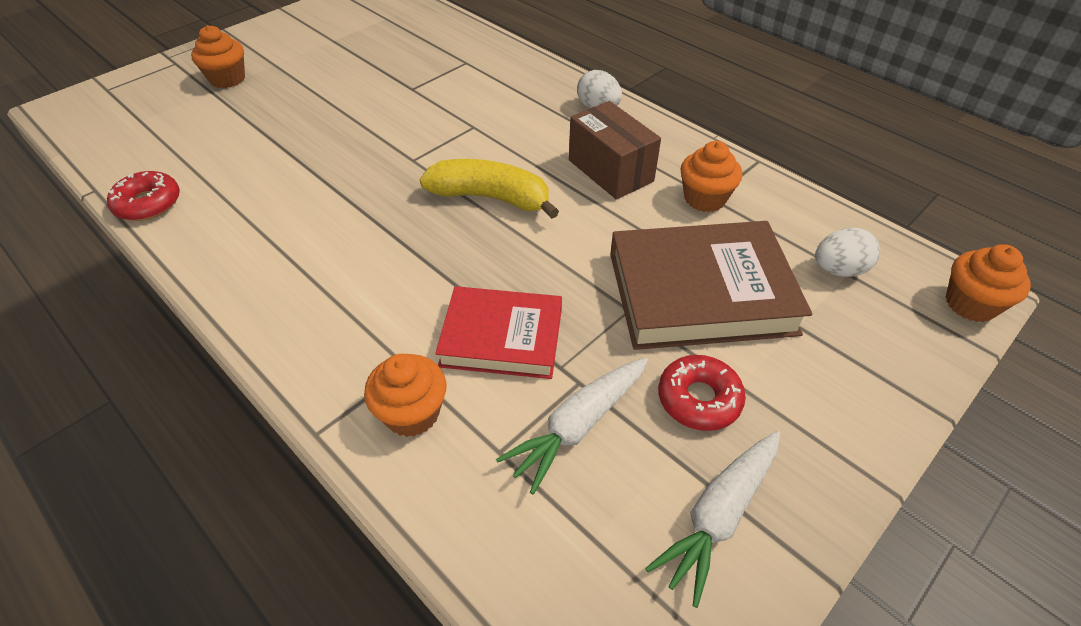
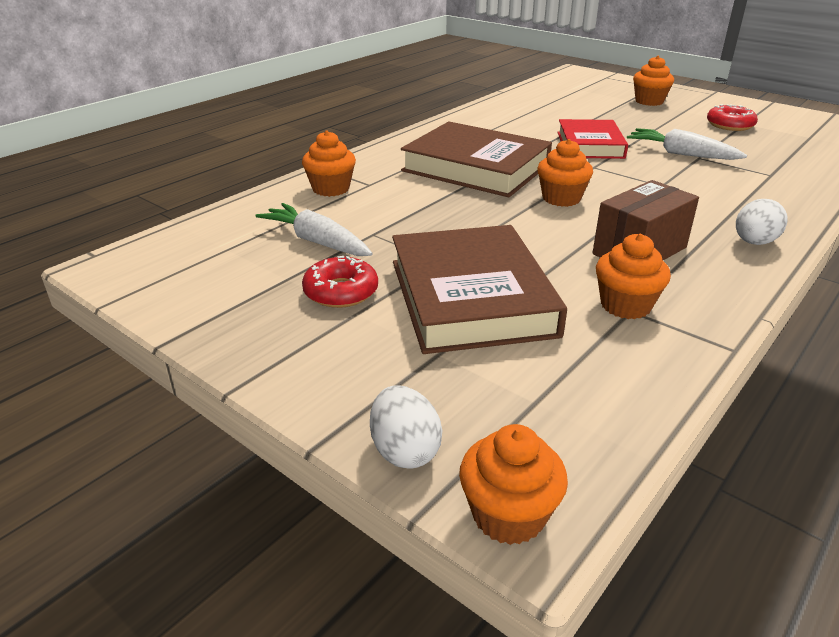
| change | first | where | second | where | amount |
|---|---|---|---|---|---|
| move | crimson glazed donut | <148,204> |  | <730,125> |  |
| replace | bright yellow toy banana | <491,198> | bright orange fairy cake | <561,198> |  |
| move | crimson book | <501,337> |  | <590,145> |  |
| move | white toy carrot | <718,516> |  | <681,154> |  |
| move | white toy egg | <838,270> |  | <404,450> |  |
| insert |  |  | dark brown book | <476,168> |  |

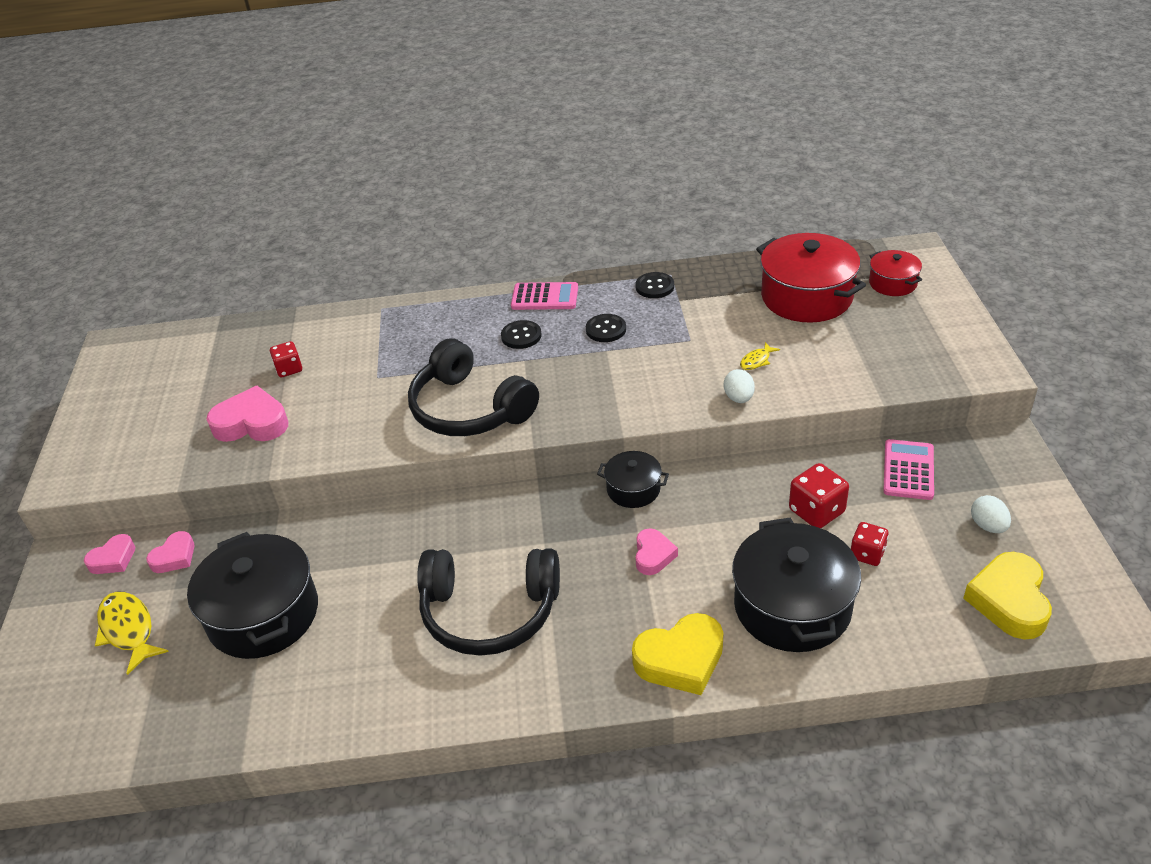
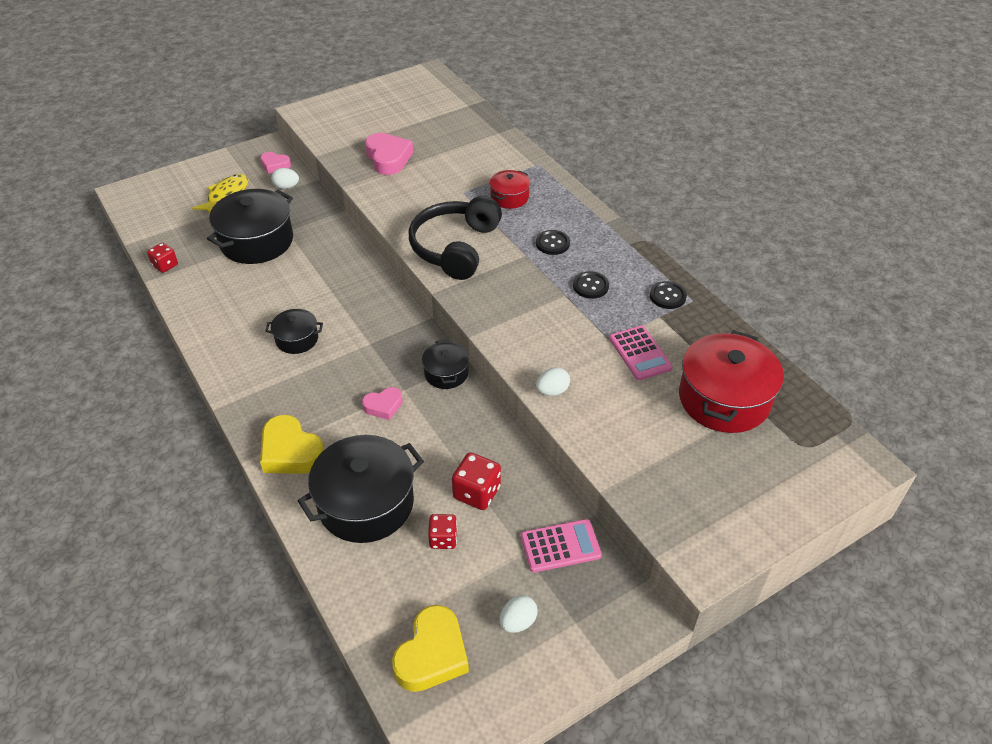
| change | first | where | second | where | amount |
|---|---|---|---|---|---|
| replace | rosy heart | <174,557> | white toy egg | <286,187> |  |
| move | crimson die | <289,369> |  | <165,265> |  |
| replace | ebony headset | <490,612> | ebony stockpot | <297,339> |  |
| move | rosy pocket calculator | <545,297> |  | <640,353> |  |
| delete | bright yellow fish | <757,361> |  |  |  |
| move | crimson stockpot | <893,283> |  | <509,197> |  |
| rotate | bright yellow heart | <1009,601> |  | <432,654> | 135 degrees clockwise |

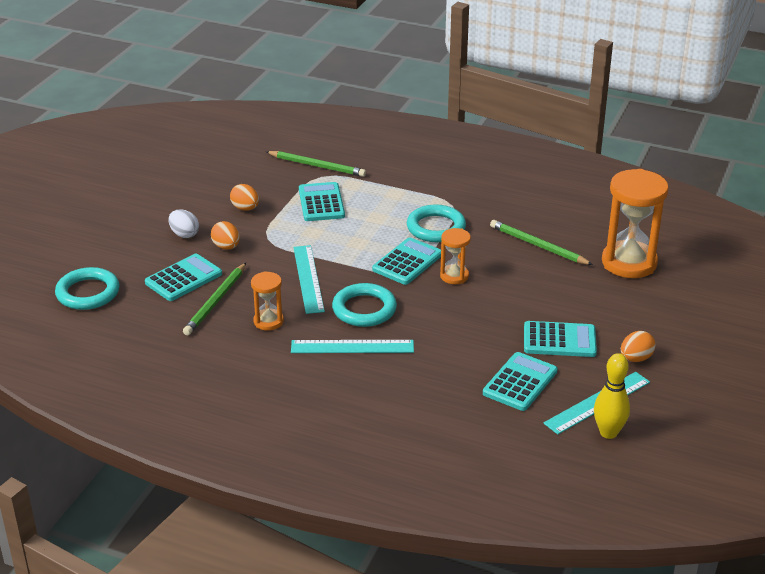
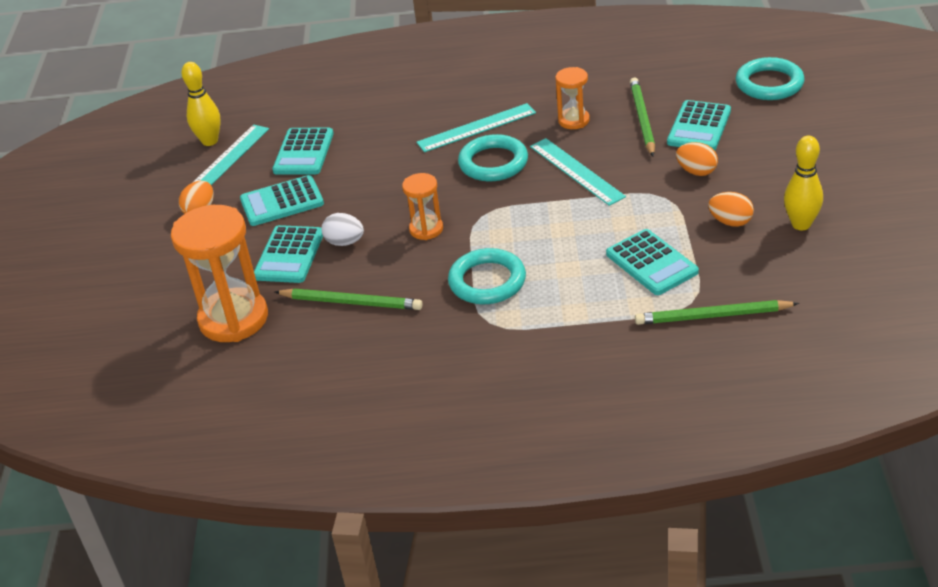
| change | first | where | second | where | amount |
|---|---|---|---|---|---|
| move | white toy egg | <184,234> |  | <345,242> |  |
| move | teal pocket calculator | <407,262> |  | <289,255> |  |
| insert |  |  | bright yellow tenpin | <801,224> |  |

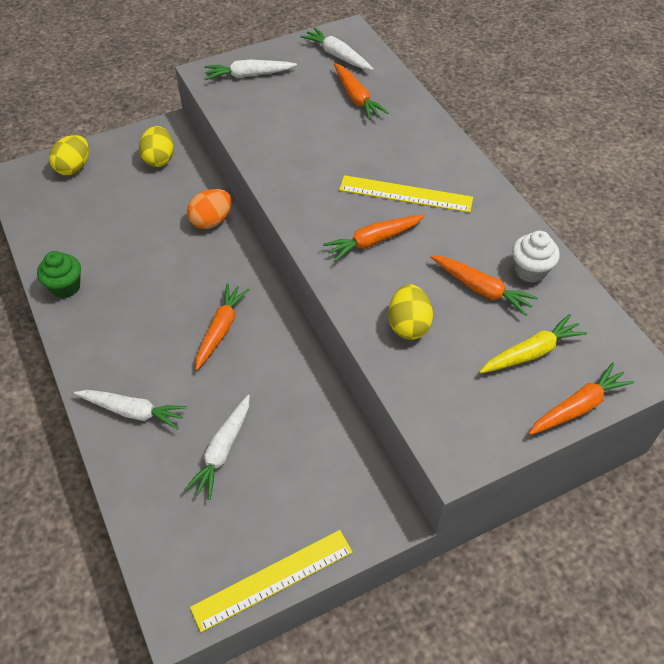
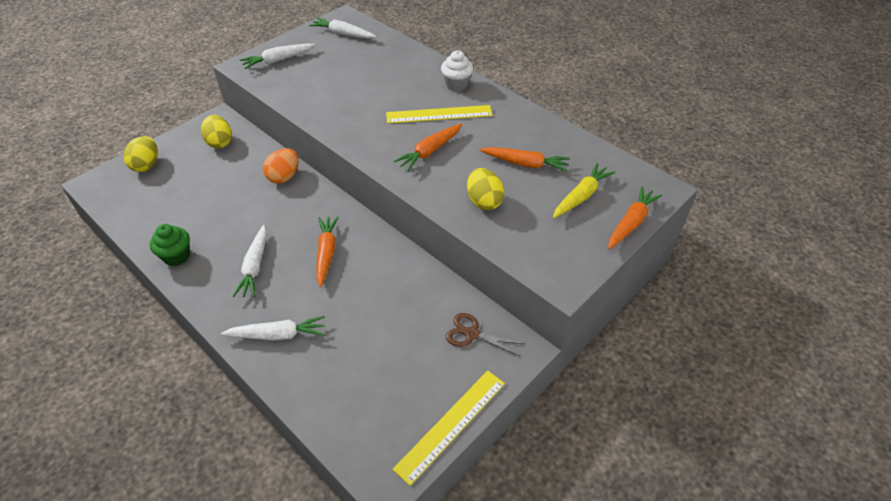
| change | first | where | second | where | amount |
|---|---|---|---|---|---|
| move | white toy carrot | <222,451> |  | <255,267> |  |
| delete | bright orange toy carrot | <356,98> |  |  |  |
| move | white fairy cake | <530,270> |  | <456,84> |  |
| insert |  |  | dark brown scissors | <472,334> |  |

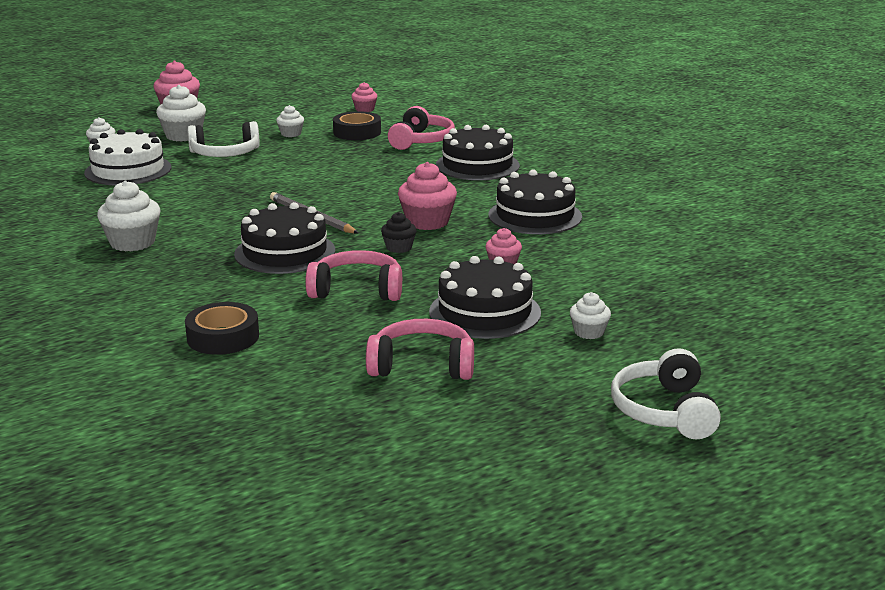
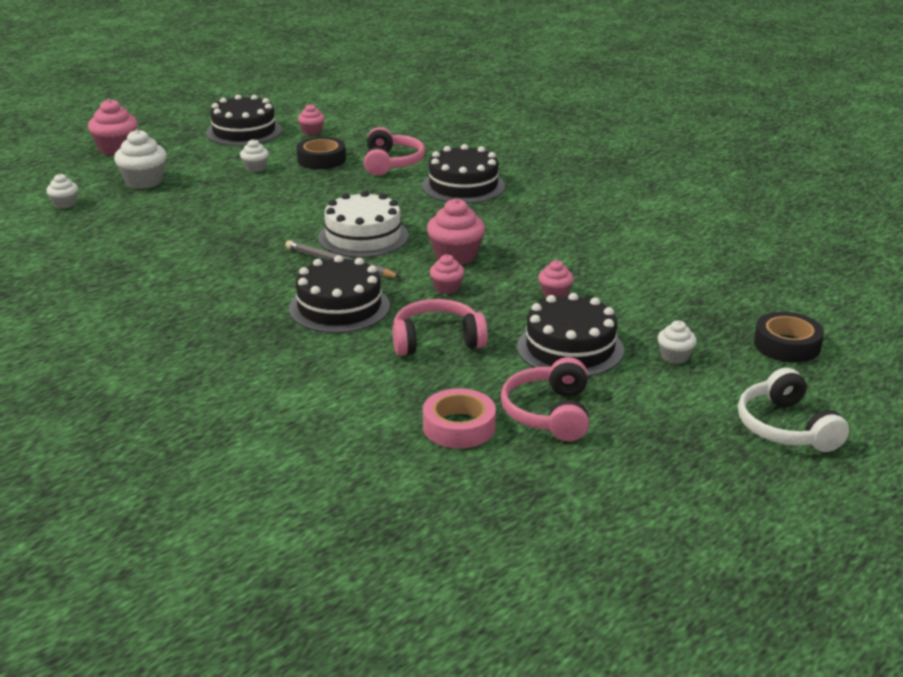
| change | first | where | second | where | amount |
|---|---|---|---|---|---|
| move | white gateau | <128,170> |  | <363,237> |  |
| delete | white fairy cake | <132,243> |  |  |  |
| move | ebony sticky tape | <223,337> |  | <787,345> |  |
| delete | white headset | <225,154> |  |  |  |
| rotate | rosy headset | <422,365> |  | <548,413> | 75 degrees counterclockwise |
| recolor | ebony fairy cake | <399,248> | rosy fairy cake | <446,288> |  |
| move | ebony gateau | <535,216> |  | <244,132> |  |
| insert |  |  | rosy sticky tape | <459,427> |  |

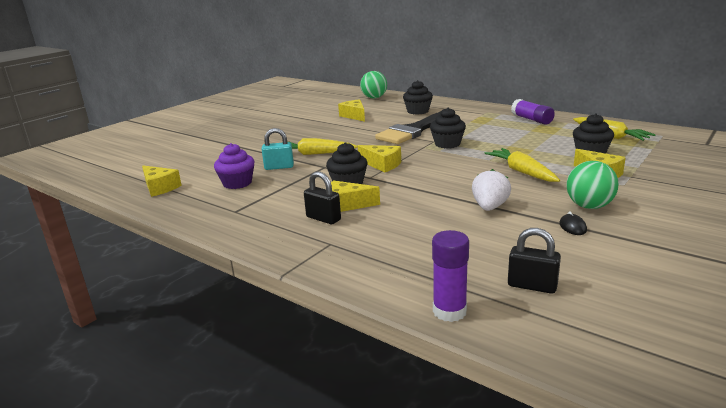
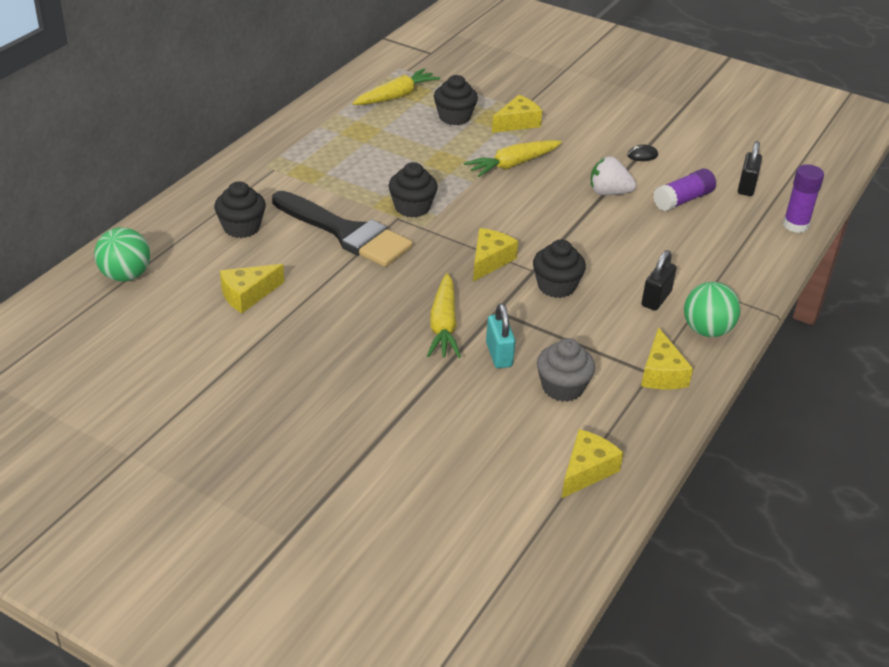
| change | first | where | second | where | amount |
|---|---|---|---|---|---|
| recolor | purple fairy cake | <237,183> | grey fairy cake | <562,387> |  |
| move | bright yellow cheese | <346,205> |  | <661,373> |  |
| move | purple stick of glue | <531,119> |  | <683,200> |  |
| move | leaf-green ball | <589,206> |  | <707,330> |  |

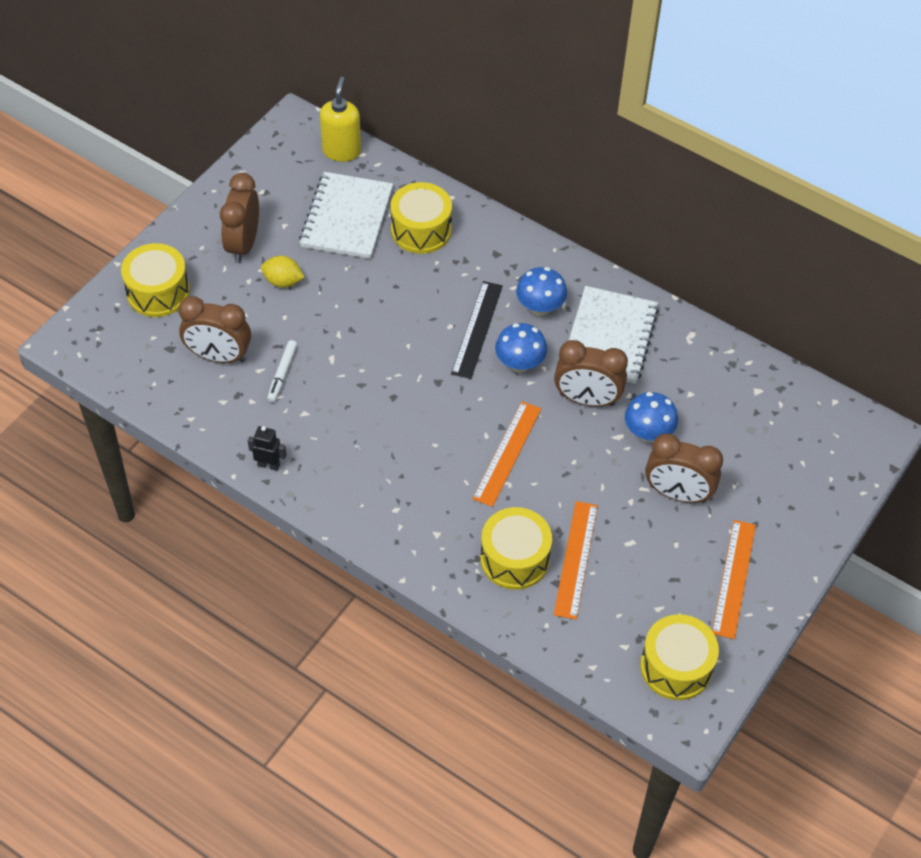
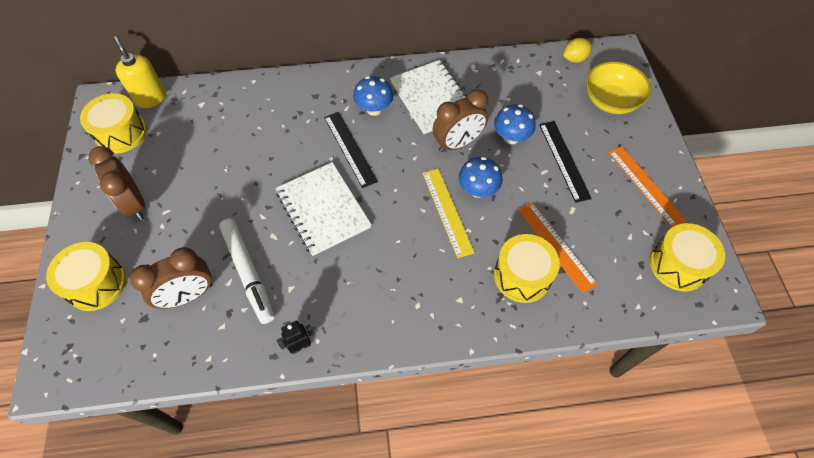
| change | first | where | second | where | amount |
|---|---|---|---|---|---|
| move | bright yellow lemon | <283,281> |  | <574,59> |  |
| resize | white felt pen | <282,374> |  | <248,273> | x1.85 |
| move | white notebook | <347,218> |  | <323,209> |  |
| move | bright yellow drum | <421,230> |  | <121,133> |  |
| recolor | bright orange ruler | <507,453> | bright yellow ruler | <447,211> |  |
| move | royal blue fungus | <519,363> |  | <478,190> |  |
| replace | dark brown bedside clock | <677,493> | ebony ruler | <564,160> |  |
| insert |  |  | bright yellow bowl | <610,101> |  |

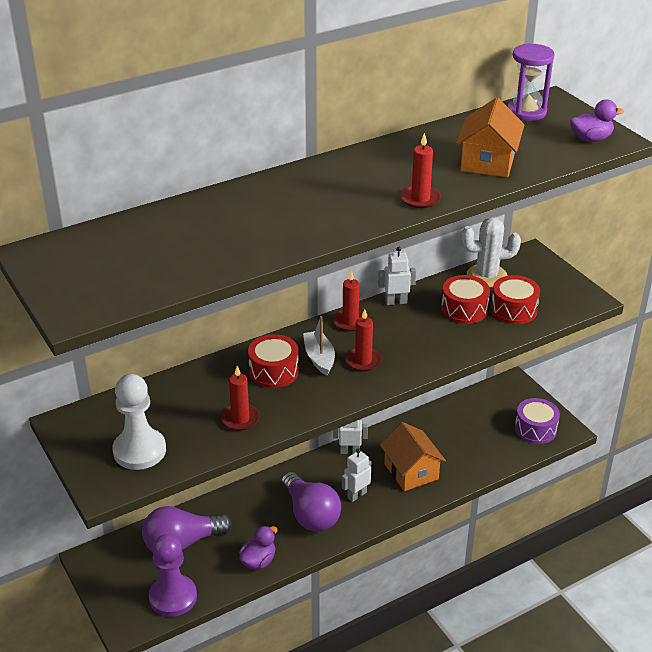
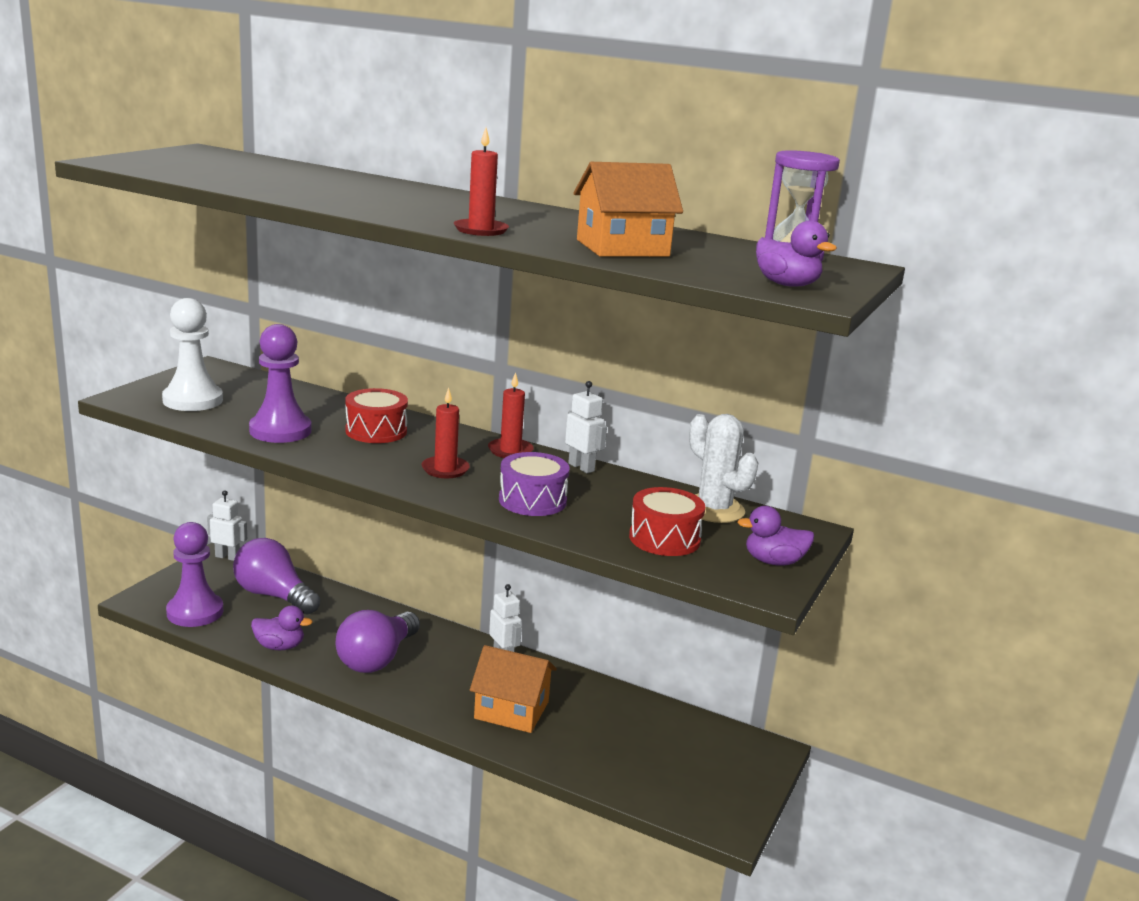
| change | first | where | second | where | amount |
|---|---|---|---|---|---|
| replace | crimson pillar candle | <240,419> | purple game pawn | <280,431> |  |
| delete | white sailboat | <319,358> |  |  |  |
| move | white toy robot | <356,495> |  | <227,557> |  |
| rotate | bright orange toy house | <411,471> |  | <511,710> | 75 degrees clockwise |
| delete | crimson drum | <464,309> |  |  |  |
| move | purple drum | <535,429> |  | <532,500> |  |
| insert |  |  | purple duck | <773,562> |  |

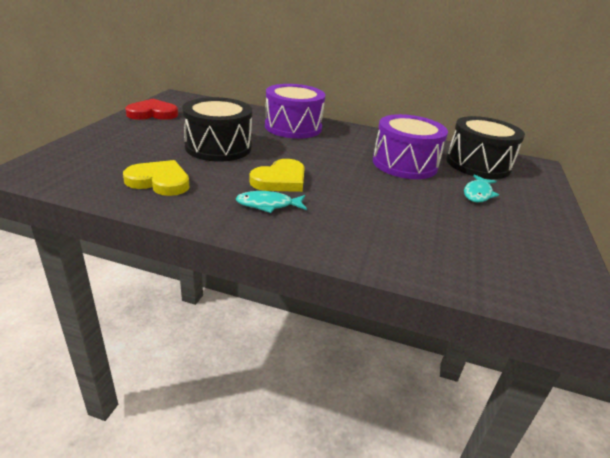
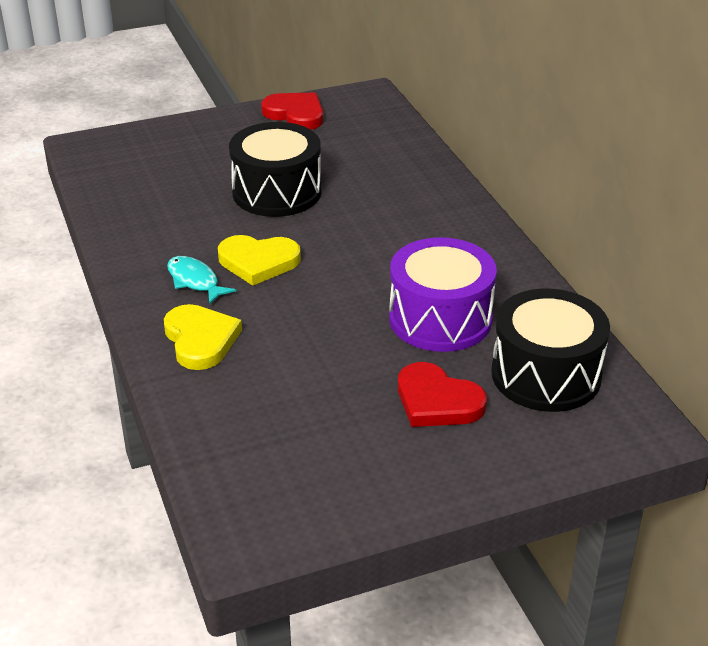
| change | first | where | second | where | amount |
|---|---|---|---|---|---|
| move | bright yellow heart | <159,181> |  | <200,340> |  |
| delete | purple drum | <293,127> |  |  |  |
| replace | teal fish | <478,194> | crimson heart | <437,401> |  |

